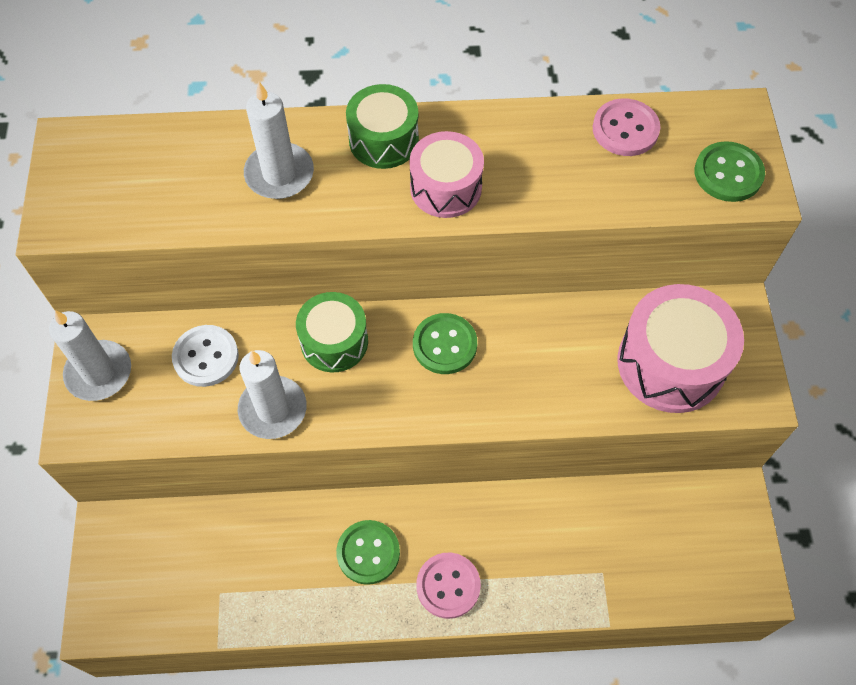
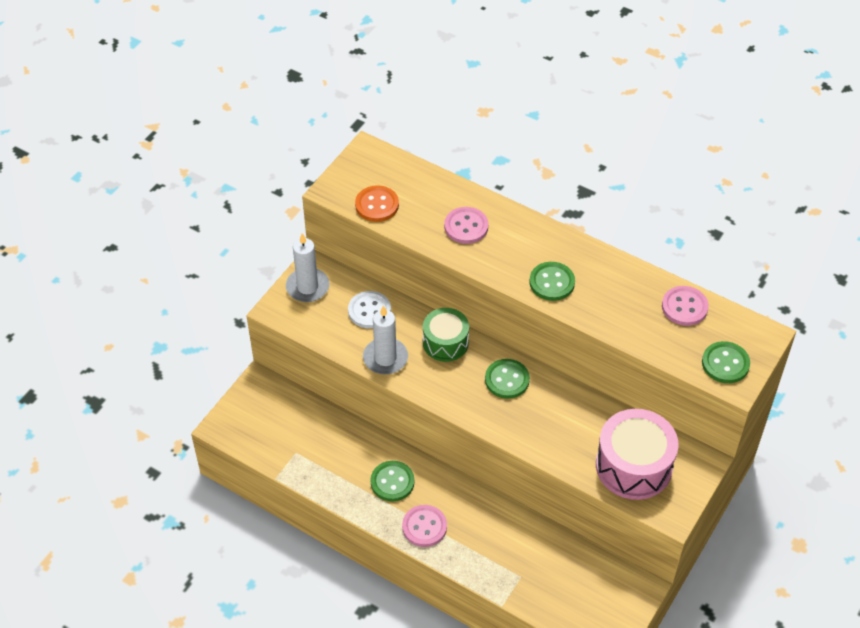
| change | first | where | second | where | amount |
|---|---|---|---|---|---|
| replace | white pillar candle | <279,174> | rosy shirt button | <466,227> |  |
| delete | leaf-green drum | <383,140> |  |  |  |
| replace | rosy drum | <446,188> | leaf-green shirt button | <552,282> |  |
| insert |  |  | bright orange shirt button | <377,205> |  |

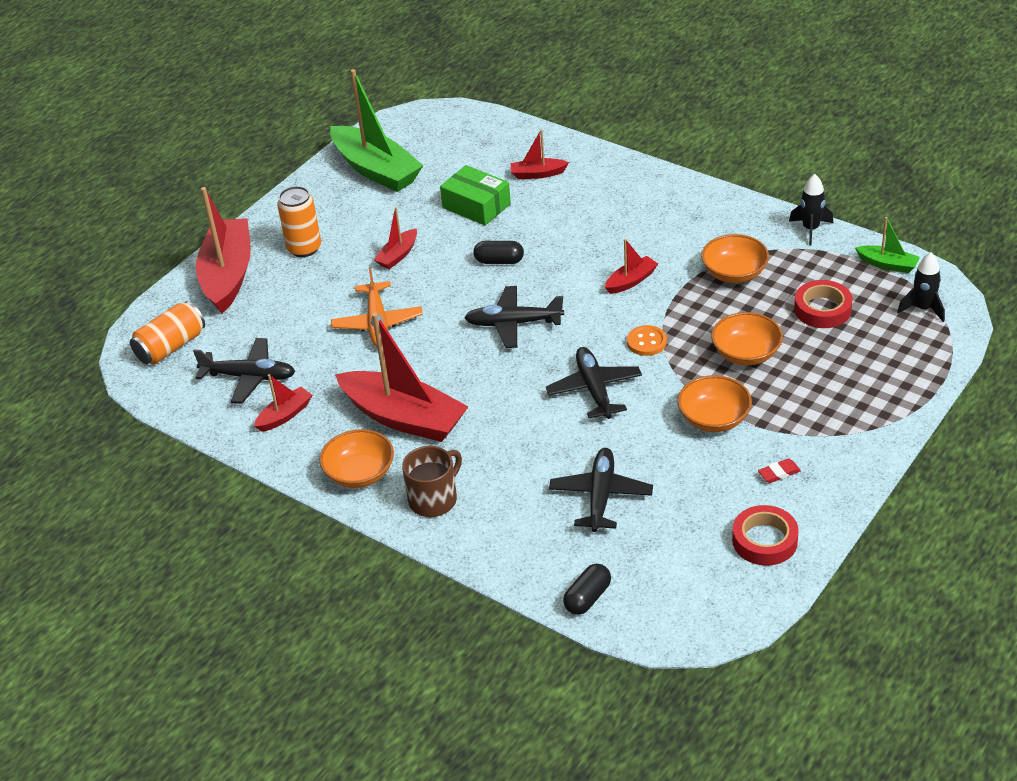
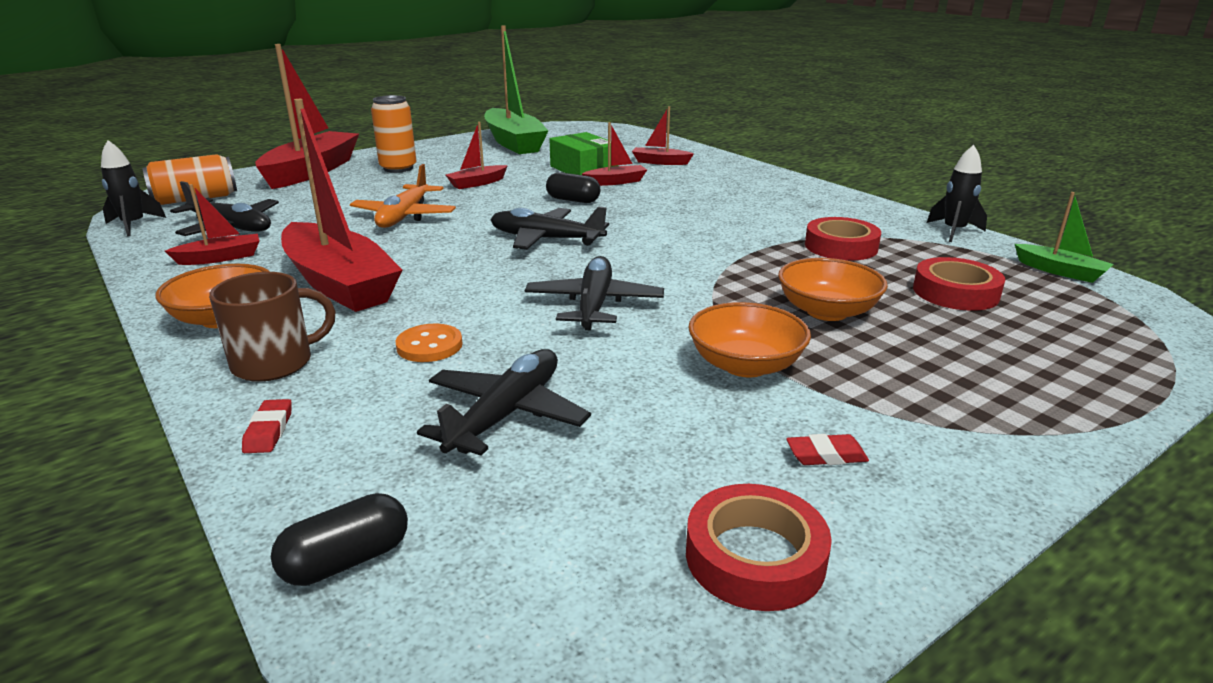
| change | first | where | second | where | amount |
|---|---|---|---|---|---|
| move | crimson sailboat | <631,281> |  | <615,182> |  |
| move | bright orange shirt button | <646,342> |  | <429,346> |  |
| replace | bright orange bowl | <734,273> | crimson sticky tape | <841,246> |  |
| move | ebony toy rocket | <923,308> |  | <134,225> |  |
| insert |  |  | crimson gum eraser | <269,431> |  |

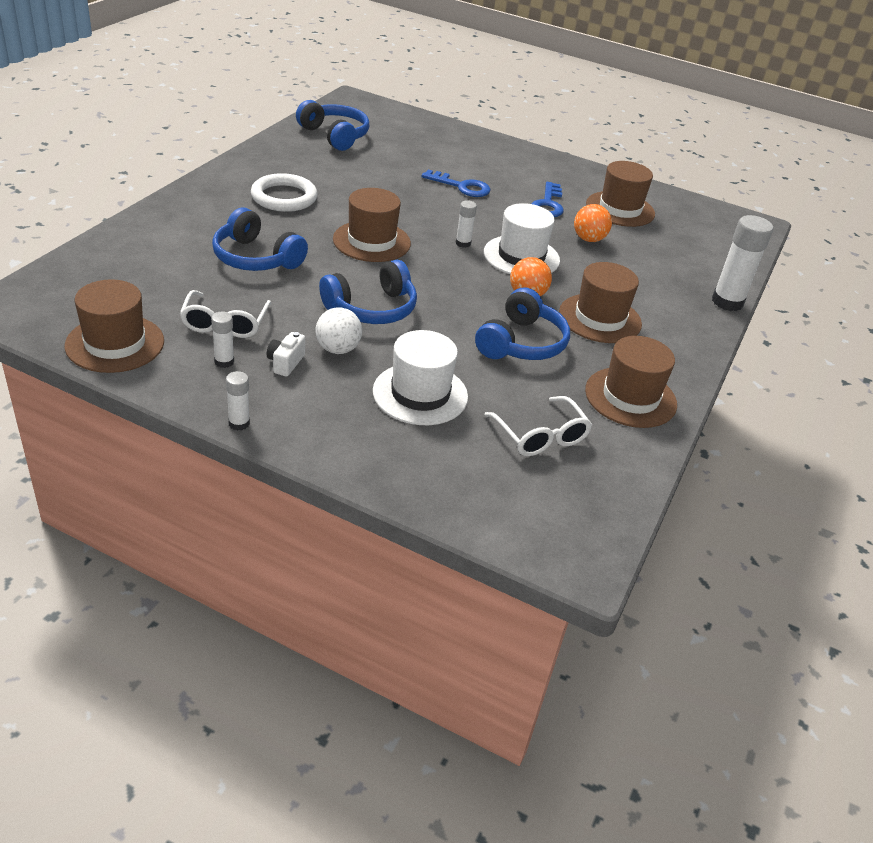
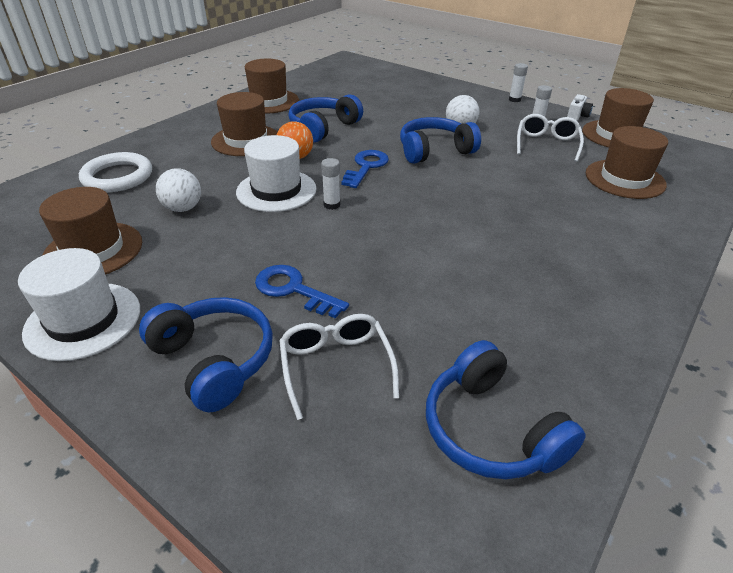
| change | first | where | second | where | amount |
|---|---|---|---|---|---|
| move | royal blue headset | <256,258> |  | <214,360> |  |
| move | white torus | <284,197> |  | <117,177> |  |
| move | white photo camera | <285,363> |  | <577,116> |  |
| move | dark brown top hat | <371,241> |  | <624,179> |  |
| move | white top hat | <420,394> |  | <83,320> |  |
| move | white spectacles | <541,436> |  | <336,365> |  |
| move | royal blue door key | <548,204> |  | <366,167> |  |
| recolor | bright orange ball | <588,239> | white ball | <183,208> |  |
| delete | white stick of glue | <727,302> |  |  |  |

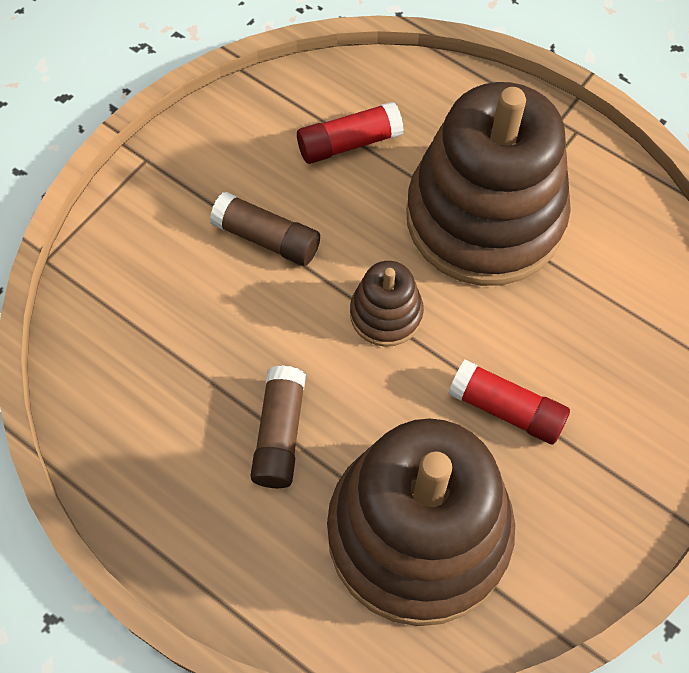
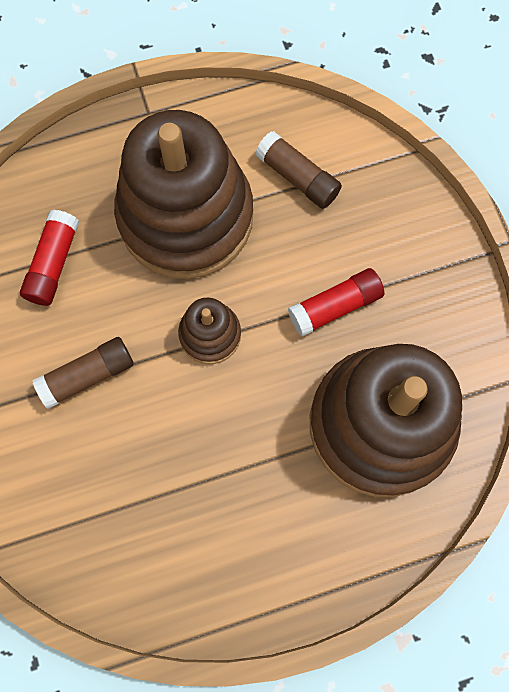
| change | first | where | second | where | amount |
|---|---|---|---|---|---|
| move | dark brown stick of glue | <280,434> |  | <297,177> |  |

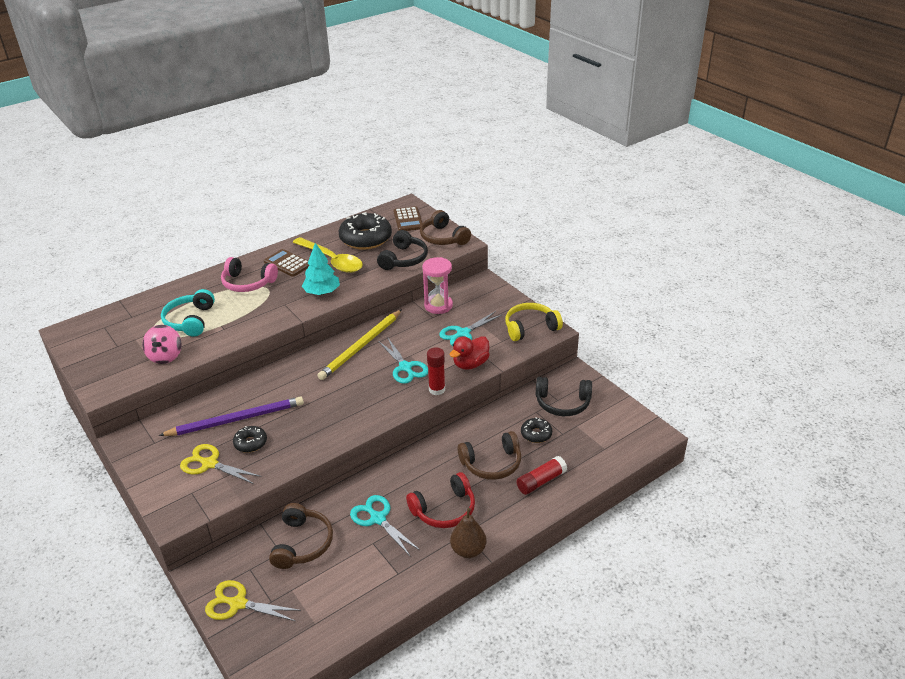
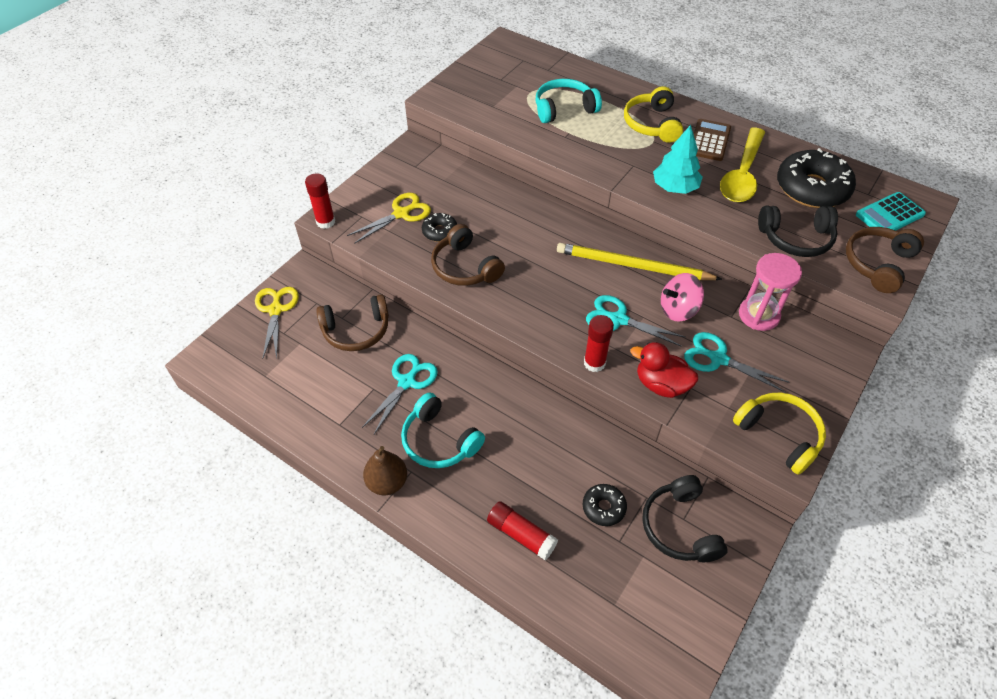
| change | first | where | second | where | amount |
|---|---|---|---|---|---|
| move | rosy whirligig | <165,356> |  | <678,310> |  |
| delete | purple pencil | <236,419> |  |  |  |
| rotate | bright yellow scissors | <209,464> |  | <401,214> | 45 degrees clockwise |
| recolor | rosy headset | <248,283> | bright yellow headset | <652,124> |  |
| rotate | teal scissors | <405,367> |  | <618,319> | 75 degrees clockwise |
| recolor | dark brown pocket calculator | <408,220> | teal pocket calculator | <889,215> |  |
| recolor | crimson headset | <444,510> | teal headset | <439,441> |  |
| move | dark brown headset | <492,464> |  | <465,267> |  |
| insert |  |  | crimson stick of glue | <325,222> |  |

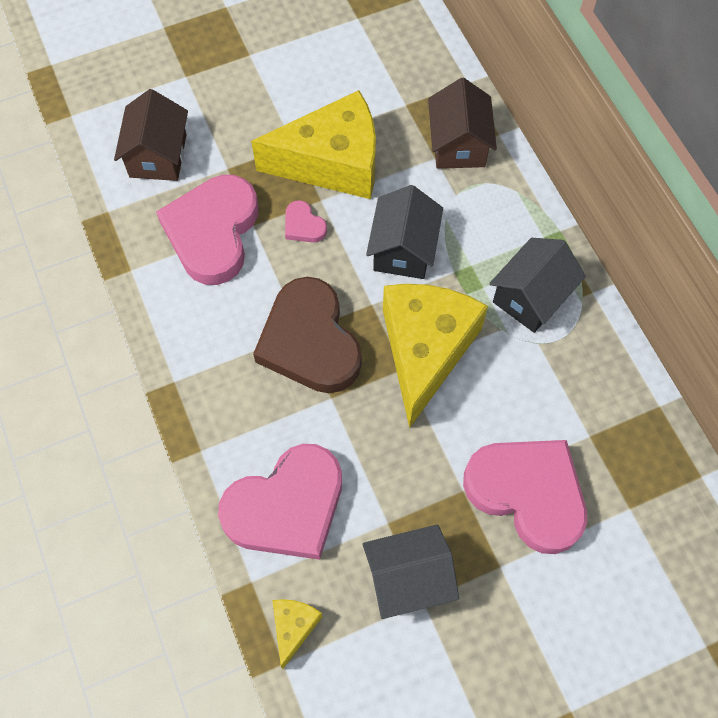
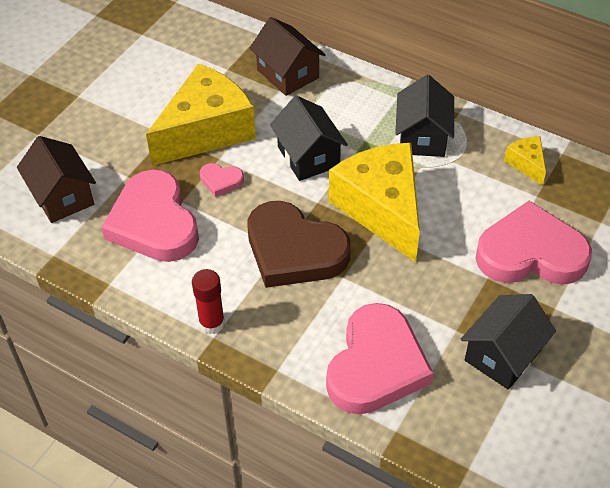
| change | first | where | second | where | amount |
|---|---|---|---|---|---|
| move | bright yellow cheese | <293,627> |  | <526,164> |  |
| insert |  |  | crimson stick of glue | <212,323> |  |

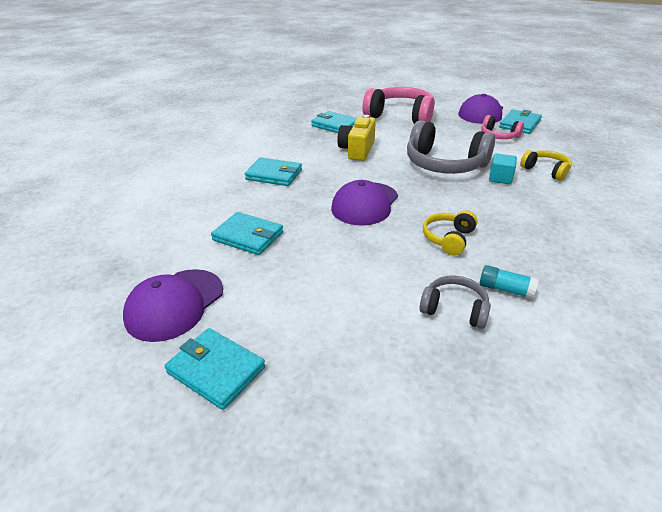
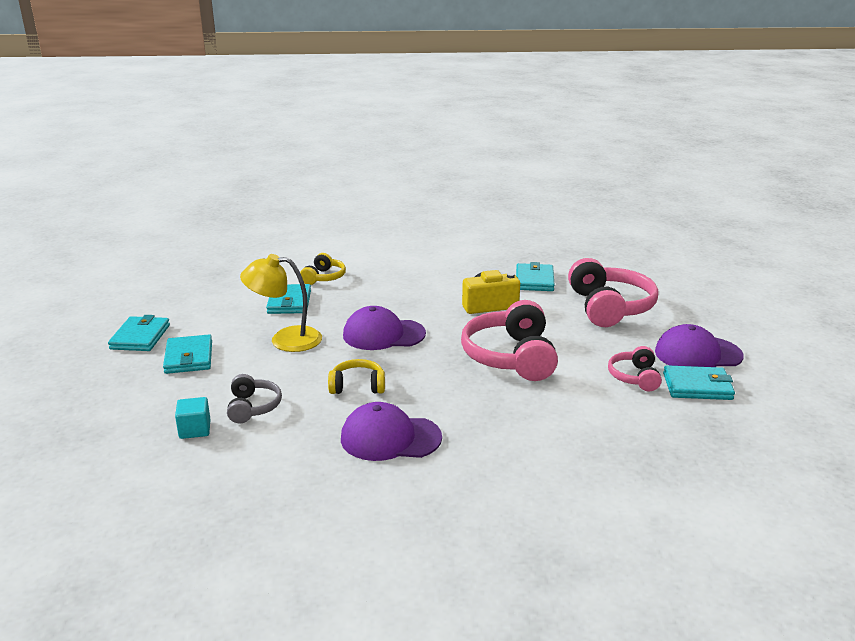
| change | first | where | second | where | amount |
|---|---|---|---|---|---|
| move | purple peaked cap | <175,304> |  | <390,438> |  |
| move | teal card wallet | <274,175> |  | <189,357> |  |
| recolor | grey headset | <444,164> | rosy headset | <511,357> |  |
| delete | teal stick of glue | <505,289> |  |  |  |
| move | teal block | <500,178> |  | <195,430> |  |
| move | bright yellow headset | <545,171> |  | <324,277> |  |
| insert |  |  | bright yellow reading lamp | <285,339> |  |

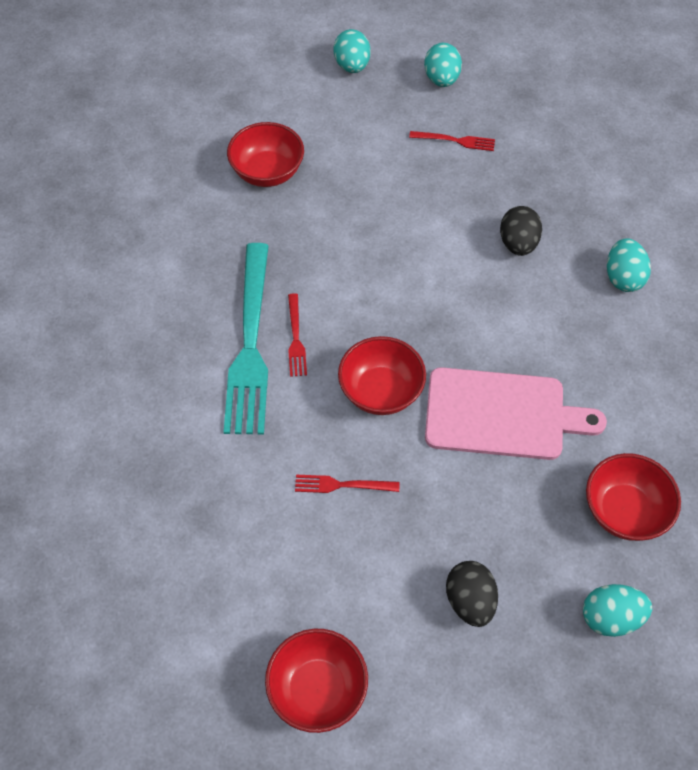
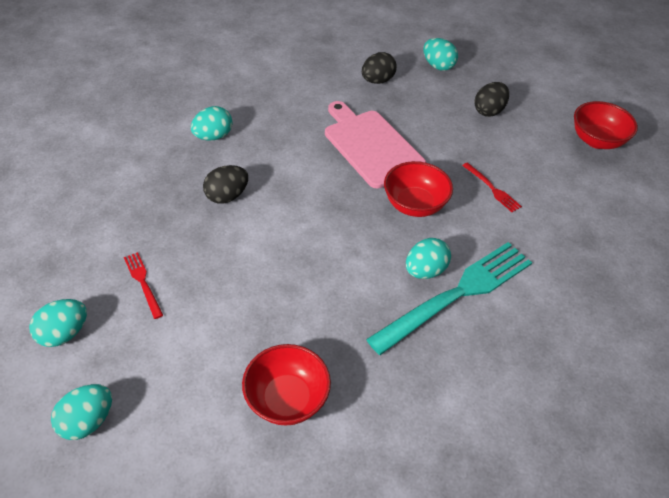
| change | first | where | second | where | amount |
|---|---|---|---|---|---|
| replace | crimson dinner fork | <296,339> | teal toy egg | <425,271> |  |
| replace | crimson bowl | <624,510> | ebony toy egg | <377,81> |  |

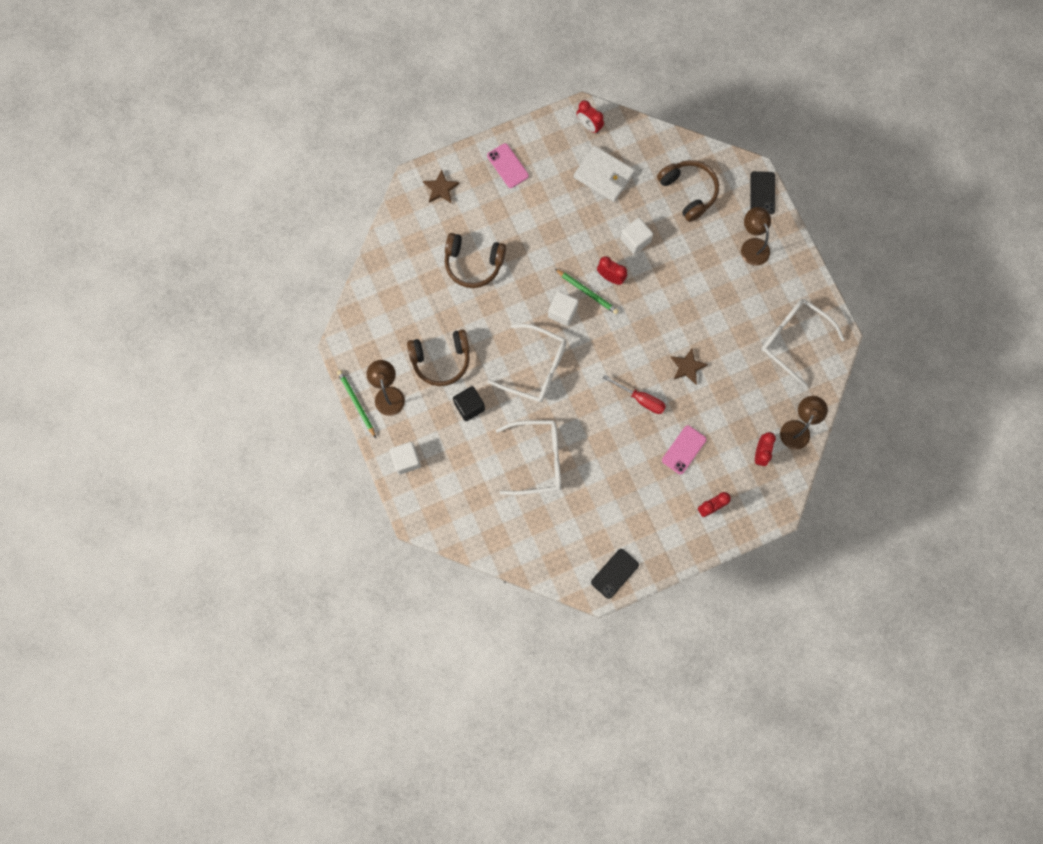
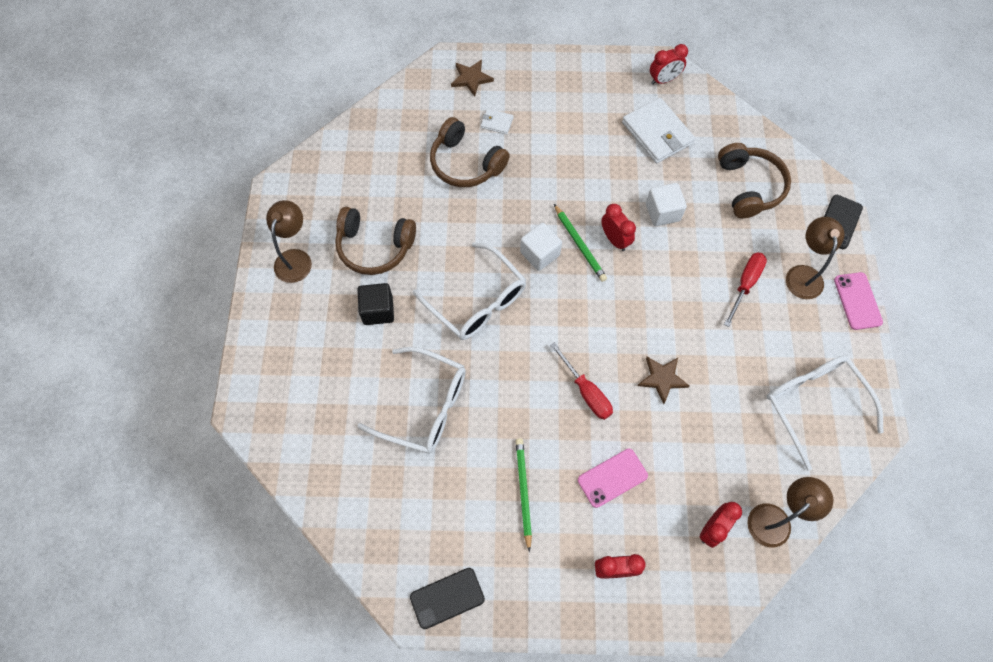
| change | first | where | second | where | amount |
|---|---|---|---|---|---|
| move | leaf-green pencil | <356,403> |  | <523,492> |  |
| delete | white block | <406,460> |  |  |  |
| move | rosy mobile phone | <507,166> |  | <857,301> |  |
| rotate | crimson bedside clock | <589,126> |  | <663,80> | 90 degrees counterclockwise |
| insert |  |  | white card wallet | <497,123> |  |
| insert |  |  | crimson flat screwdriver | <745,284> |  |

